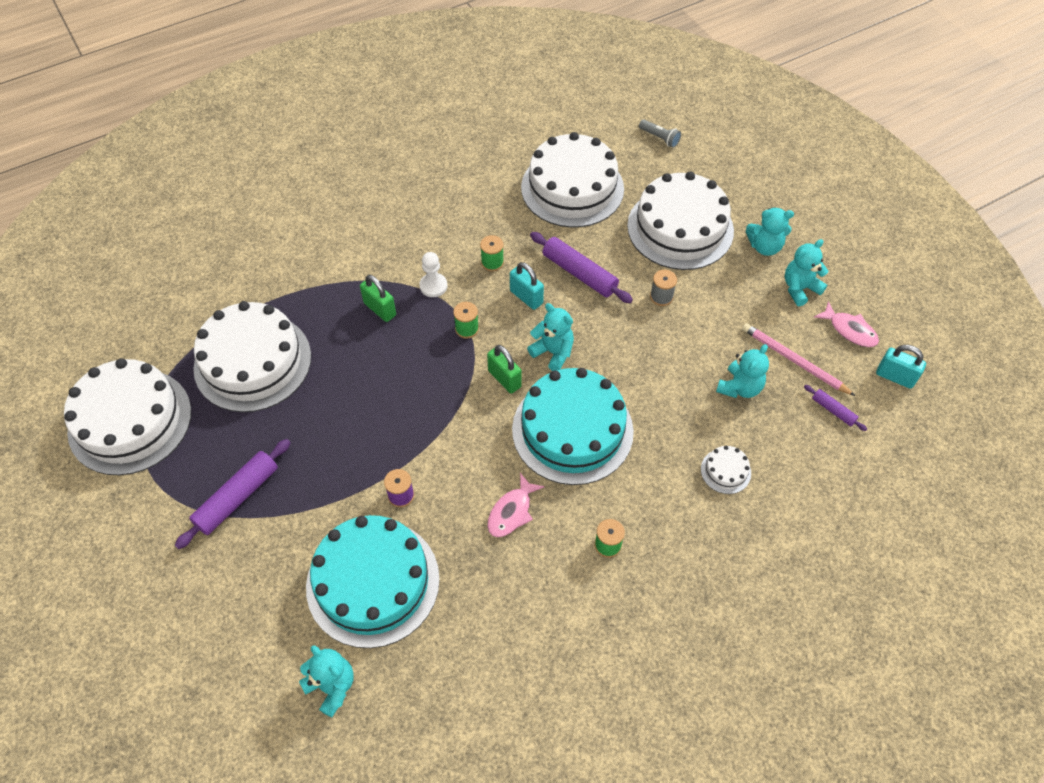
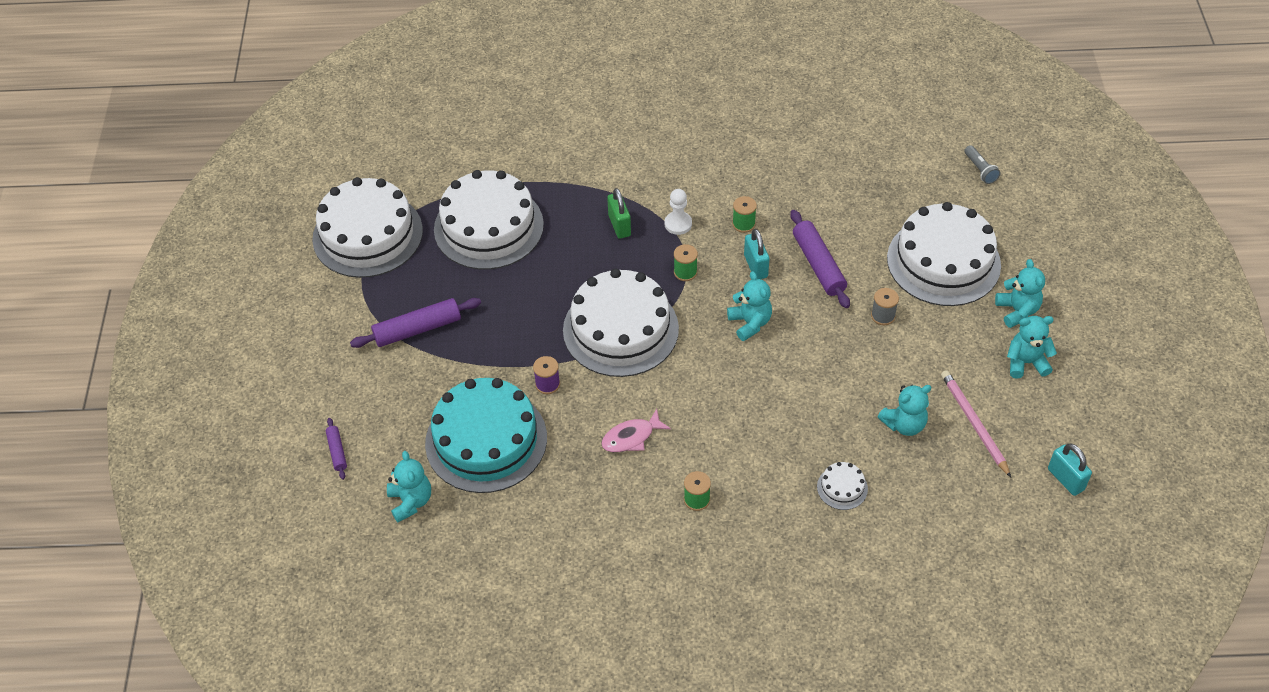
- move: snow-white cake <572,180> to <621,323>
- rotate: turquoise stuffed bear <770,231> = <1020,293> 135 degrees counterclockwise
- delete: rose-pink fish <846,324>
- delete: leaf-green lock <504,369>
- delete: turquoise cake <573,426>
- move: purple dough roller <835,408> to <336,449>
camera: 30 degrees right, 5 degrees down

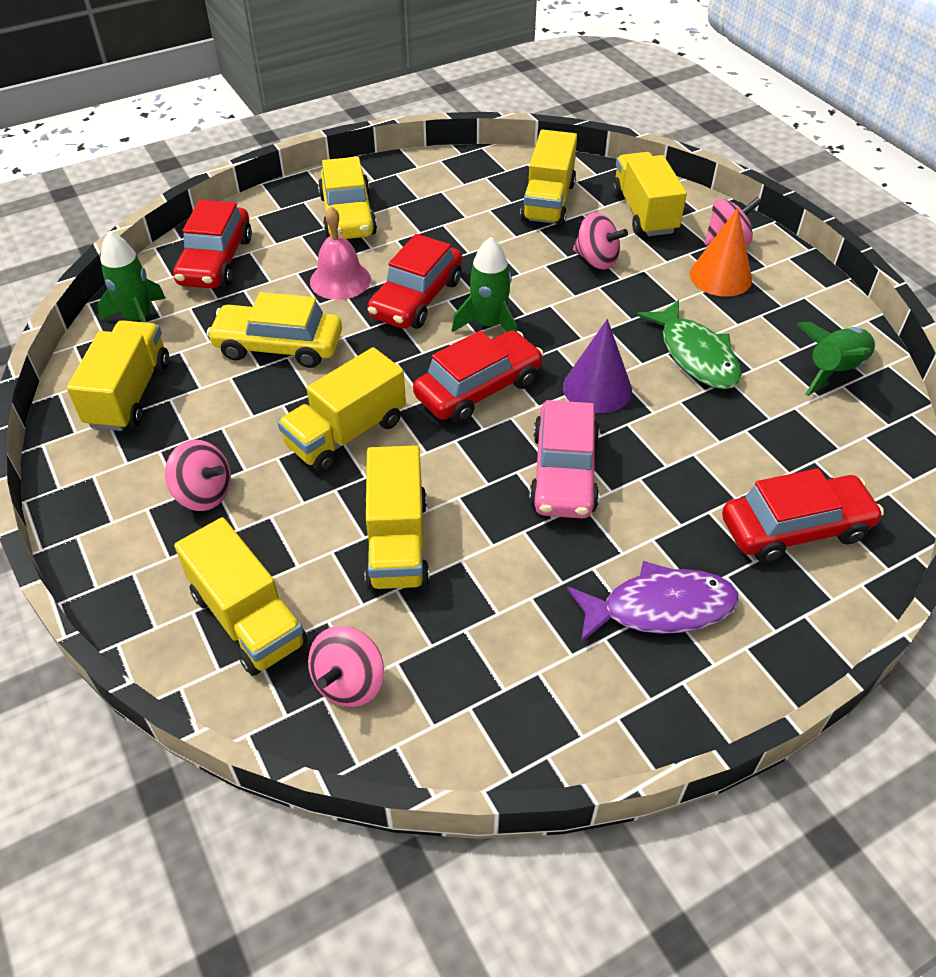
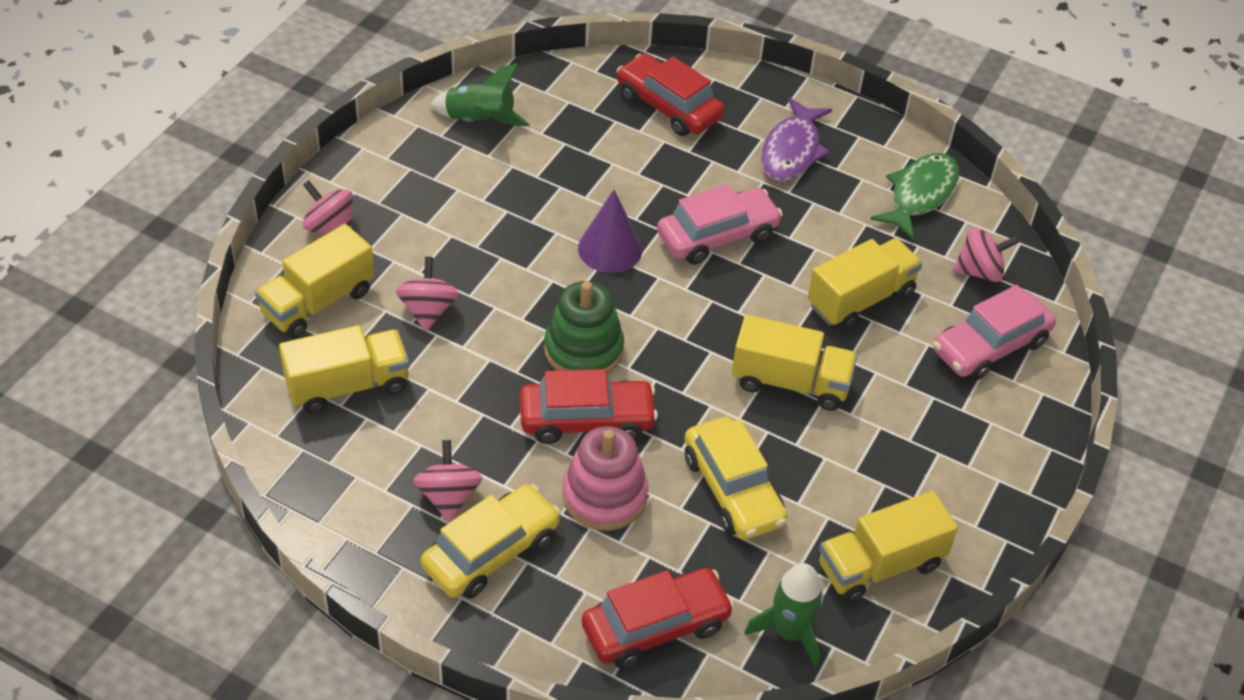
- replace: rose-pink bell <340,253> to rose-pink stacking toy <605,478>
- delete: orange cone <721,252>
- replace: leaf-green toy rocket <484,284> to leaf-green stacking toy <584,327>
- move: leaf-green fish <689,344> to <914,196>
- delete: red automobile <478,376>
- move: rose-pink whirligig <198,475> to <447,481>
- replace: golden truck <240,596> to rose-pink automobile <994,333>
- rotate: purple fish <653,602> = <796,139> 120 degrees counterclockwise
camera: 125 degrees left, 0 degrees up

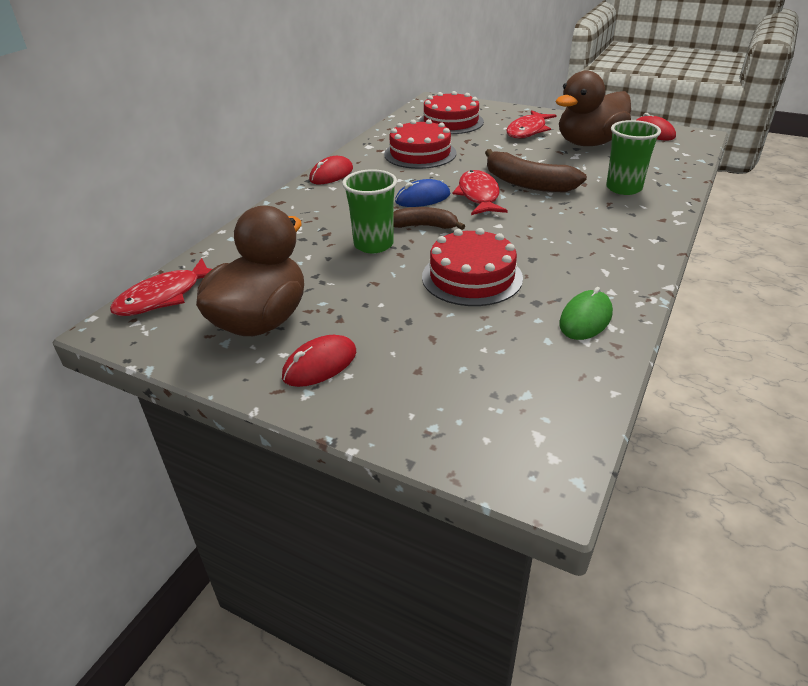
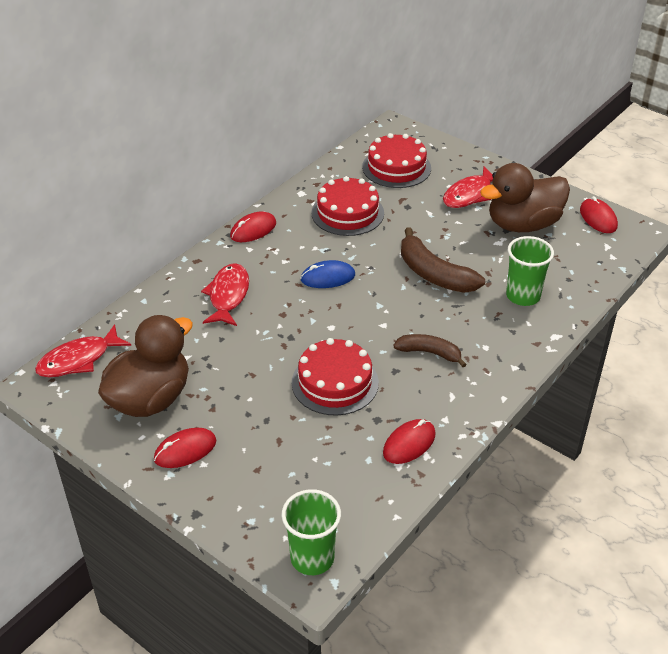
- move: leaf-green beaker <369,211> to <311,532>
- move: red fish <480,192> to <225,294>
- move: brown toy banana <429,218> to <430,350>
- recolor: leaf-green mouse <586,313> to red mouse <409,441>
camera: 10 degrees right, 5 degrees up

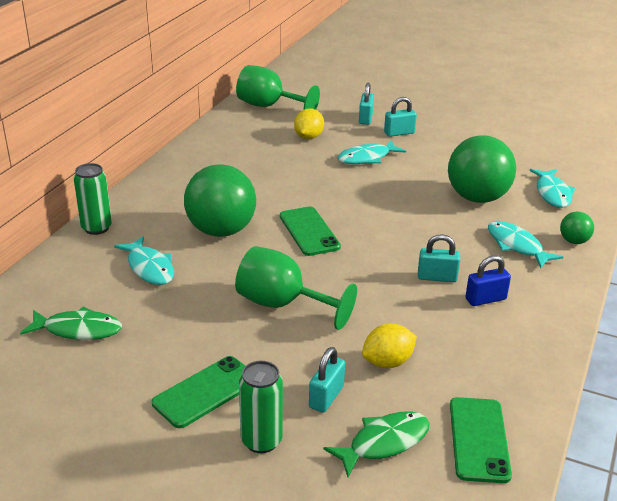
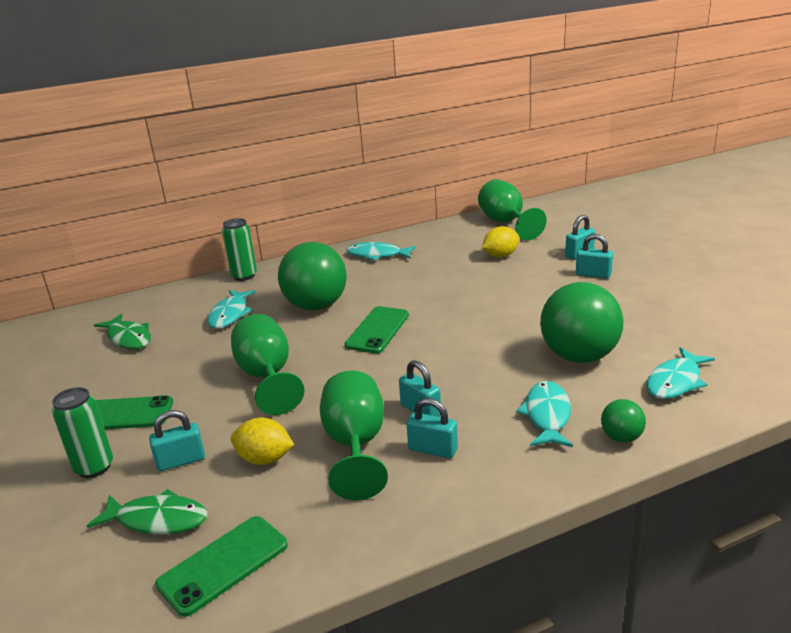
- move: turquoise fish <372,152> to <381,251>
- recolor: royal blue lock <488,280> to turquoise lock <432,428>
- insert: leaf-green chalice <354,435>
camera: 45 degrees right, 5 degrees down

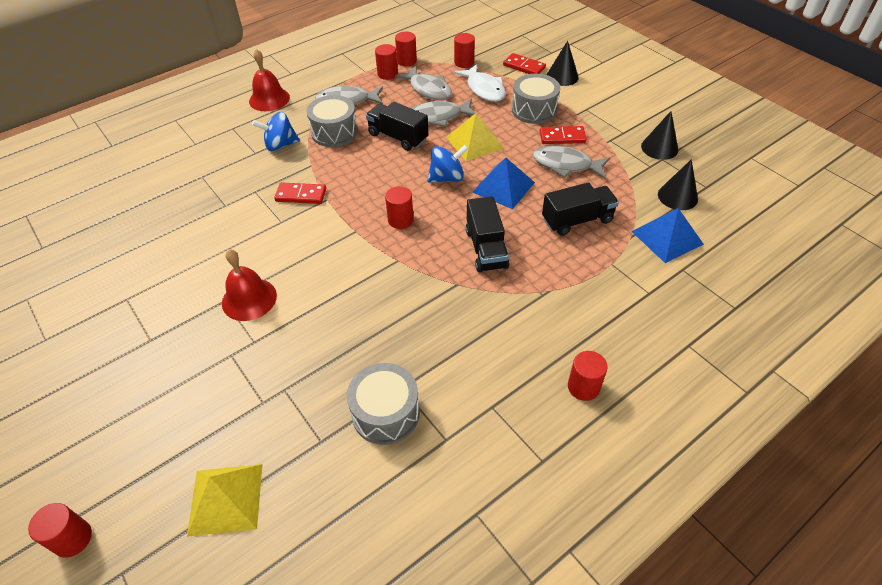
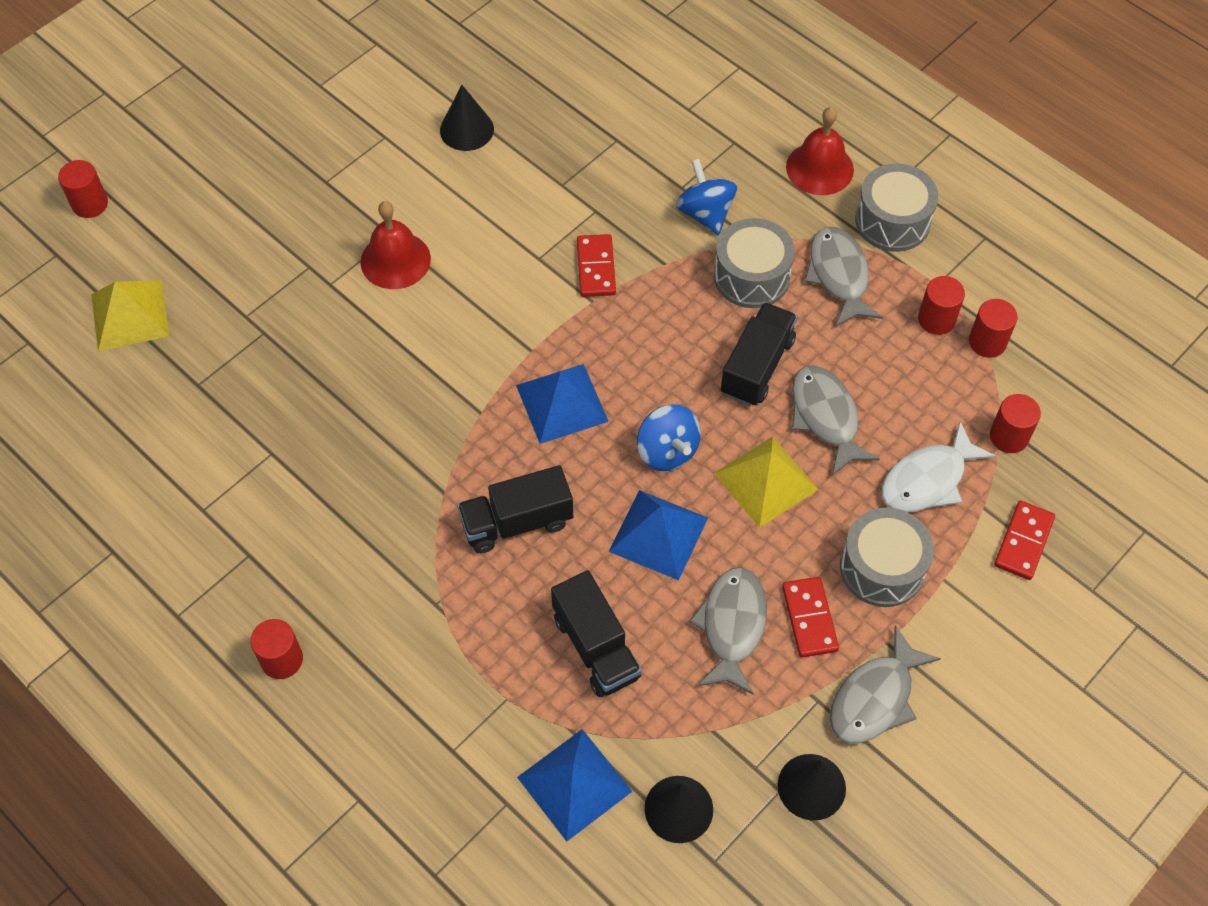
- move: ebony cone <563,63> to <467,118>
- move: ash-grey fish <423,83> to <885,684>
- replace: red cylinder <399,207> to royal blue solid pyramid <562,404>
- move: ash-grey toy drum <383,404> to <896,207>
camera: 80 degrees right, 10 degrees up

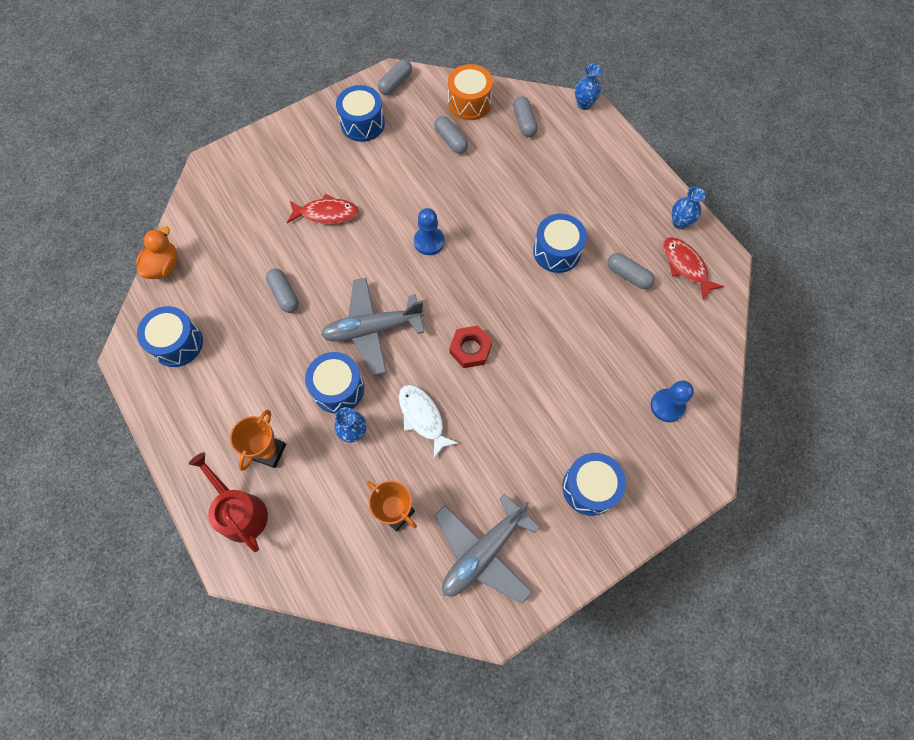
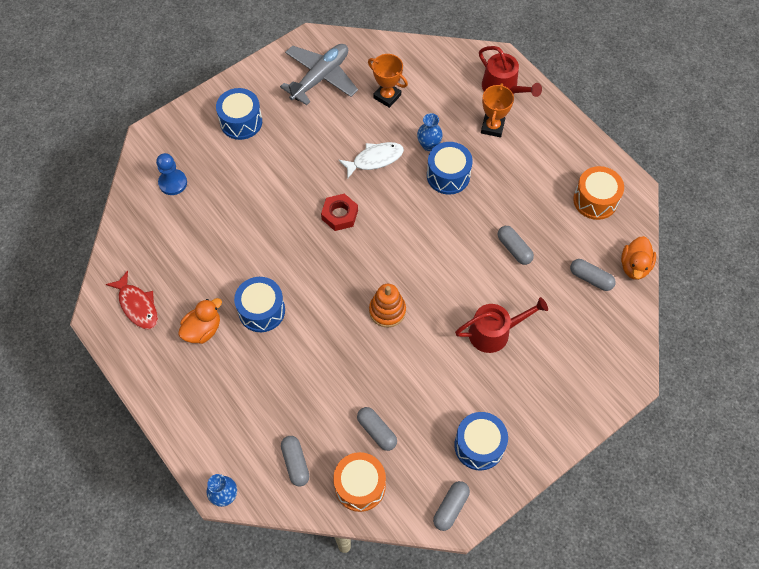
- delete: royal blue vase <688,207>
- replace: red fish <323,209> to red watering pot <501,325>
- replace: royal blue game pawn <429,231> to orange stacking toy <387,305>
- move: ash-grey capsule <631,271> to <593,275>
- delete: ash-grey plane <373,327>
- recolor: royal blue toy drum <170,336> to orange toy drum <598,193>
- rotate: snow-white fish <429,422> = <371,160> 75 degrees counterclockwise
- insert: orange toy duck <200,321>
camera: 175 degrees right, 5 degrees down

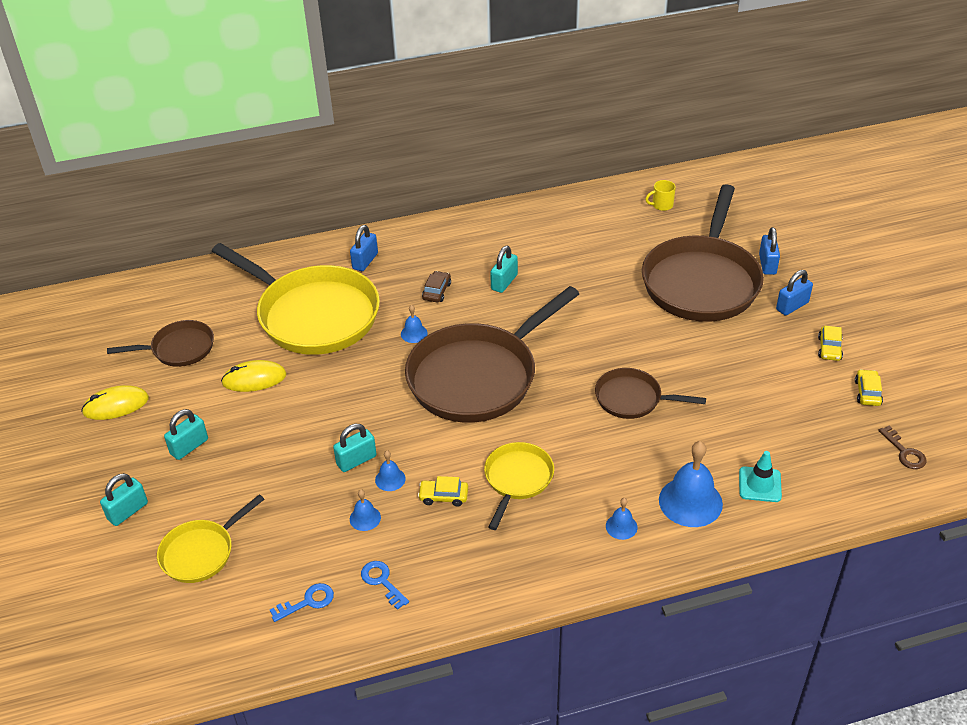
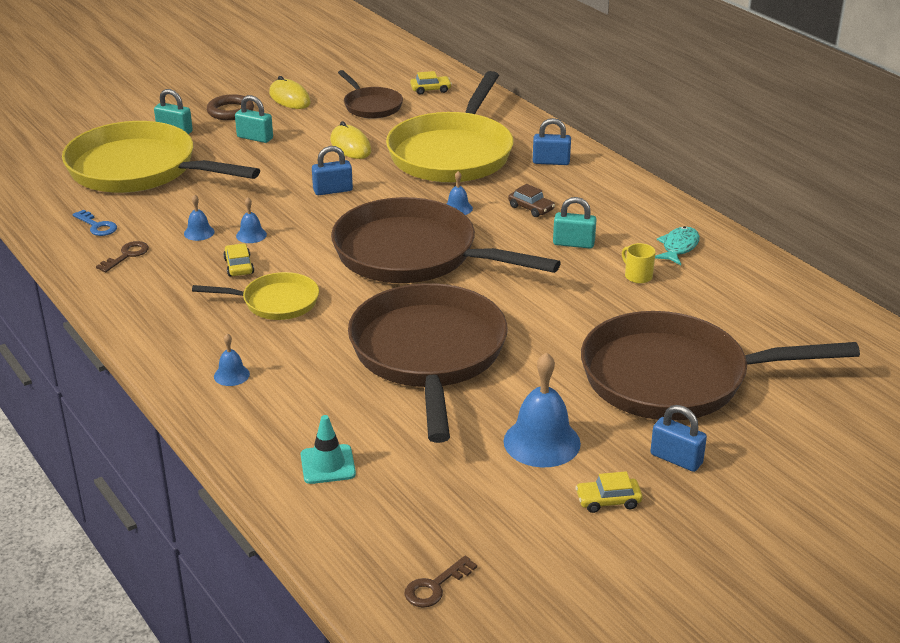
- move: golden tea mug <660,195> to <639,263>
- move: royal blue lock <769,251> to <332,170>
- rotate: brown automobile <436,286> = <531,200> 45 degrees clockwise
- resize: brown pan <650,393> = <428,363> x2.00
- move: golden automobile <869,387> to <431,83>
- delete: turquoise lock <354,448>
- move: royal blue bell <691,484> to <542,410>
- resize: golden pan <210,538> = <161,157> x2.00
- recolor: royal blue latchkey <385,585> to brown latchkey <122,256>
- insert: brown hoop <230,107>
- insert: turquoise fish <677,245>
camera: 70 degrees right, 10 degrees down

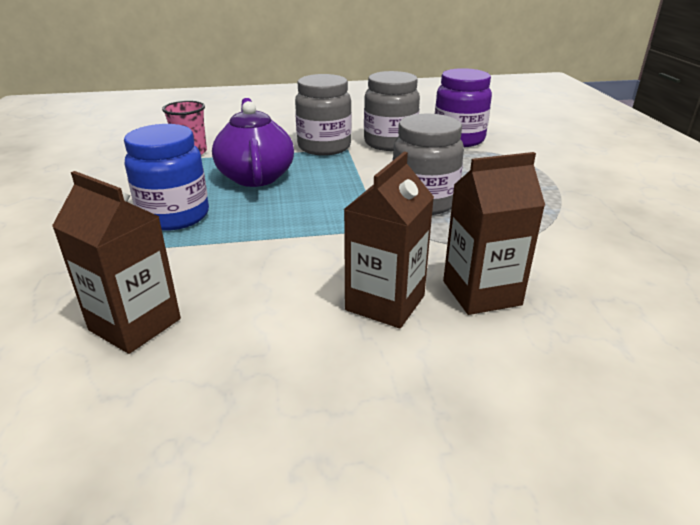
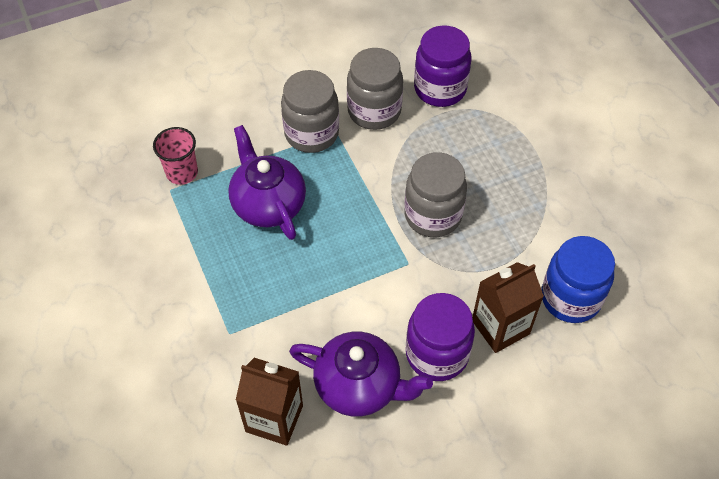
- move: royal blue preserve jar <166,177> to <578,279>
- replace: brown carton <389,240> to purple preserve jar <440,337>
- insert: purple china teapot <361,374>
camera: 15 degrees left, 25 degrees up

